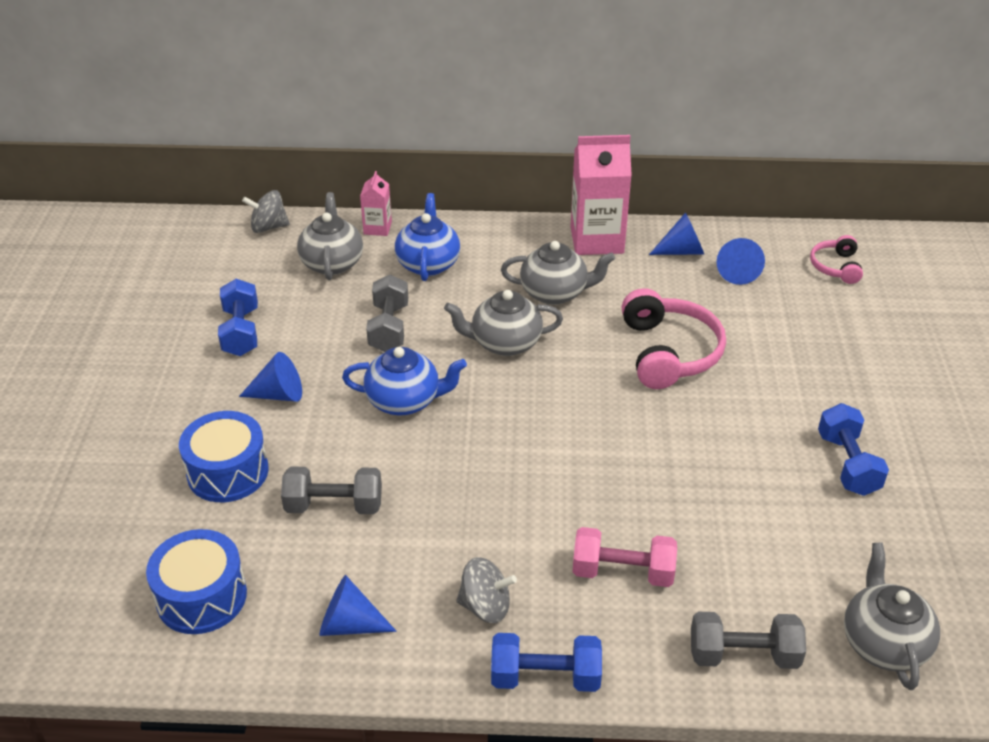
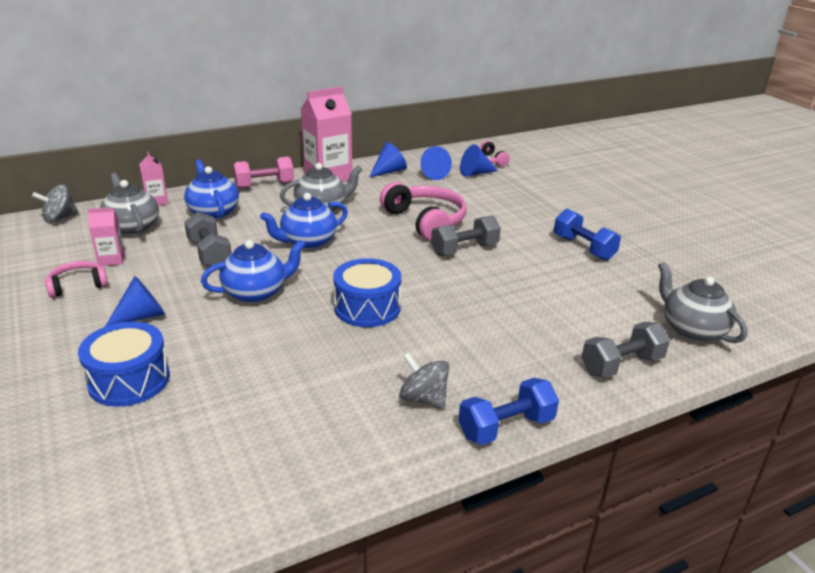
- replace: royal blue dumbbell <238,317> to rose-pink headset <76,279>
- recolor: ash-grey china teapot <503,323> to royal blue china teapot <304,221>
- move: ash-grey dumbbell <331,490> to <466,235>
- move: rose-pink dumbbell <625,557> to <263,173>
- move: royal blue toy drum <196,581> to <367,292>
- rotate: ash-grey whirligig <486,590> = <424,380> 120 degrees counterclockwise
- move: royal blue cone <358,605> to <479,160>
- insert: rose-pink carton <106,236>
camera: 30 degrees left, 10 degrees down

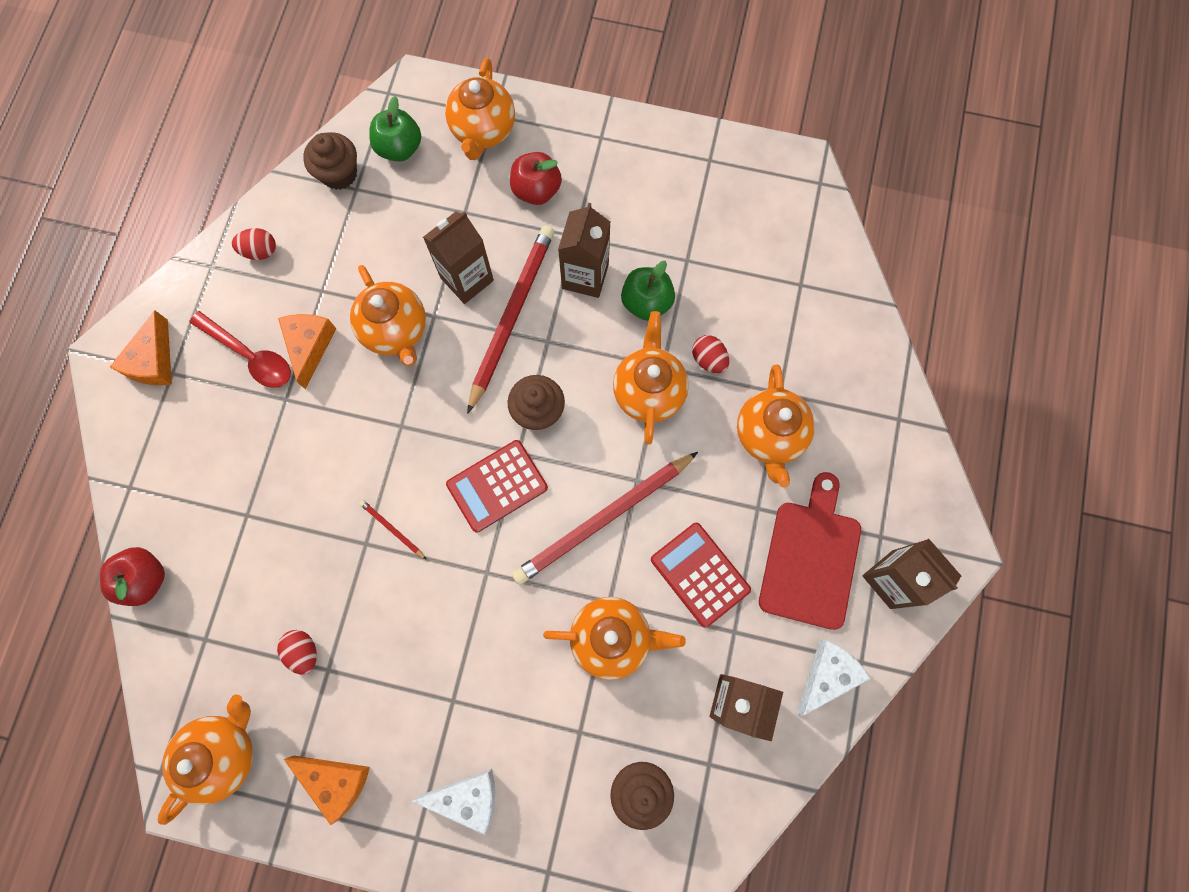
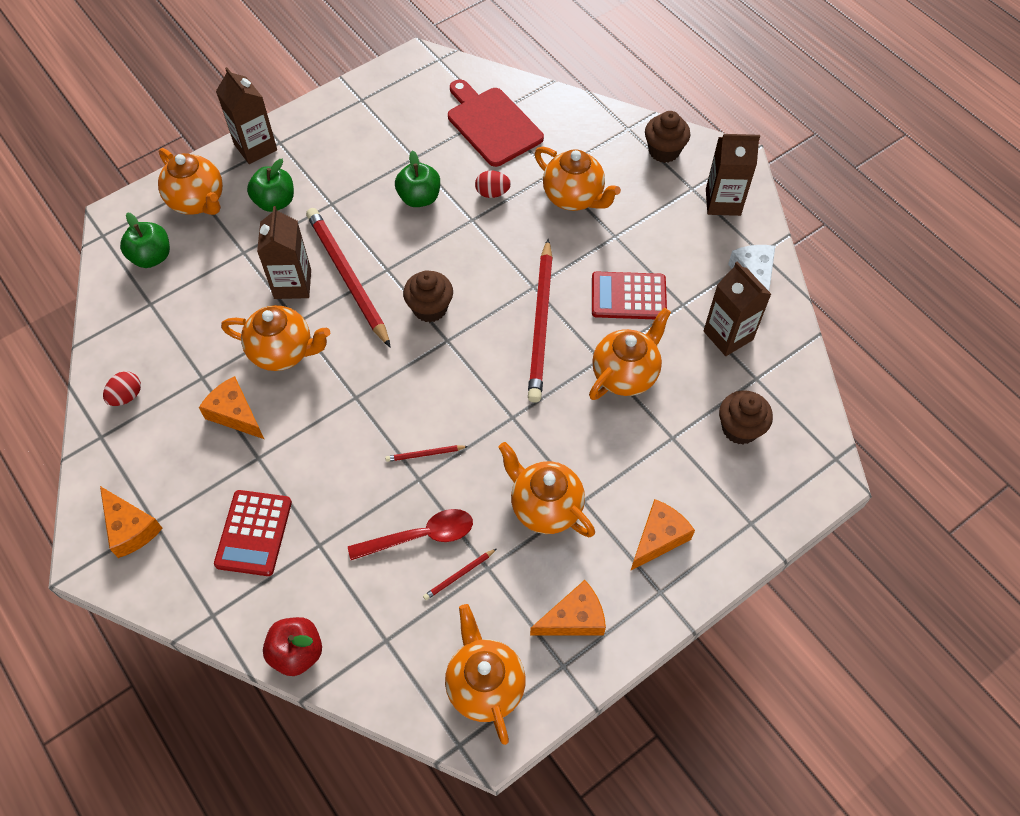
- move: brown cupcake <330,161> to <667,137>
- recolor: red toy apple <536,178> to leaf-green toy apple <270,185>
- move: brown carton <584,250> to <246,115>
- move: red spoon <240,349> to <410,534>
- move: orange china teapot <651,377> to <546,489>
- move: red calculator <497,486> to <253,533>
- move: red bread board <810,551> to <496,123>
- replace: red egg shape <297,652> to red pencil <459,574>
- recolor: snow-white cheese <453,802> to orange cheese <663,534>
camera: 50 degrees left, 15 degrees down

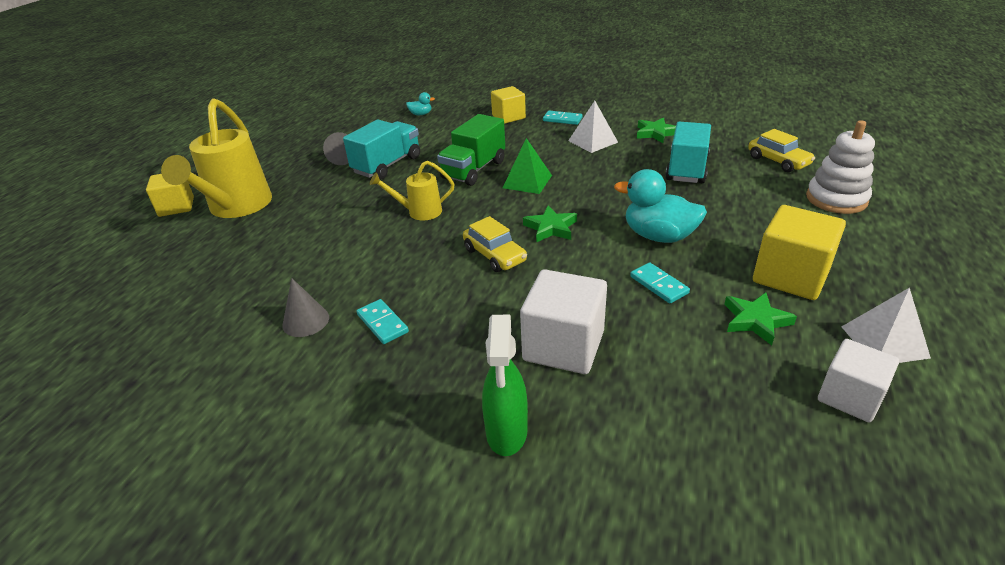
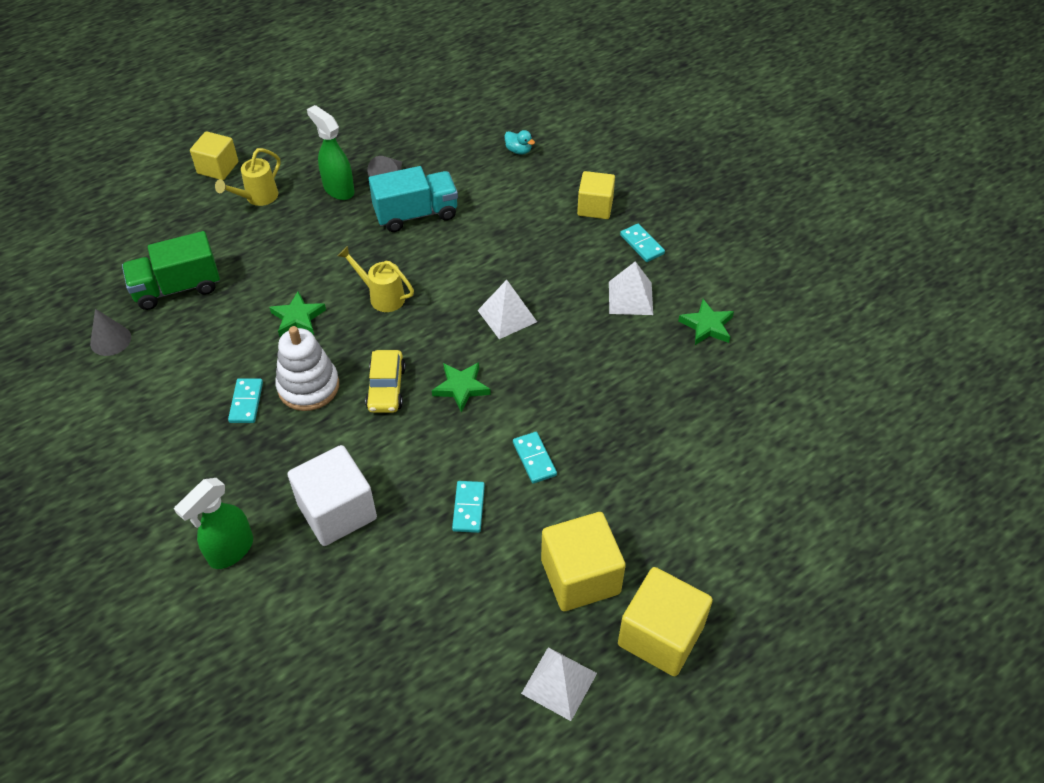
- resize: golden watering pot <216,158> = <248,177> x0.52
- move: leaf-green truck <471,150> to <171,270>
- move: snow-white stacking toy <840,167> to <307,368>
- delete: turquoise truck <688,152>
- delete: golden automobile <781,150>
- recolor: leaf-green solid pyramid <527,166> to snow-white solid pyramid <507,309>
- replace: turquoise toy duck <660,206> to turquoise domino <535,458>
- move: ash-grey cone <305,307> to <110,332>
- move: leaf-green five-pointed star <760,319> to <297,314>
- delete: snow-white solid cube <858,380>
- insert: leaf-green spray bottle <331,152>
- insert: golden solid cube <665,622>
camera: 35 degrees right, 15 degrees up

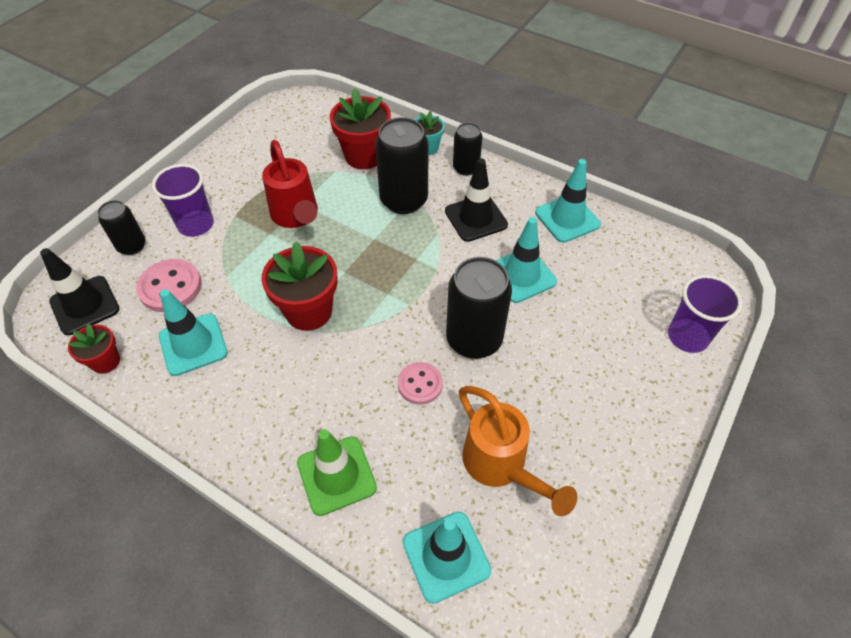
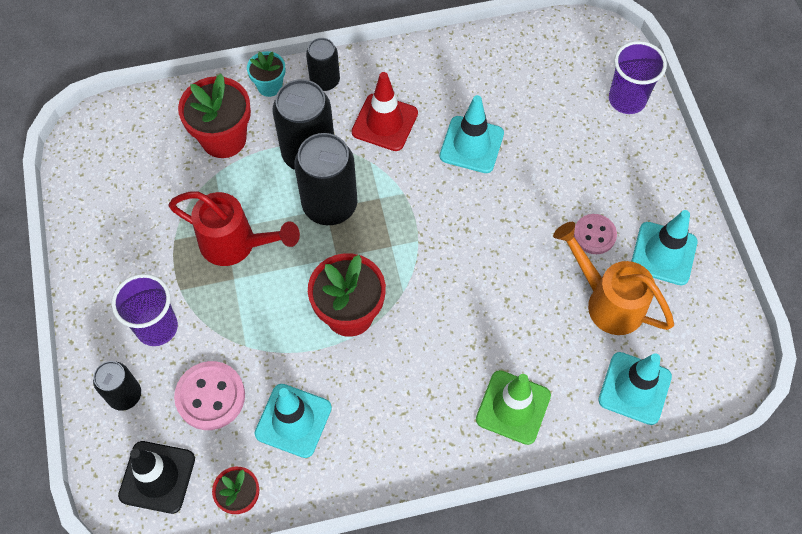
- recolor: ebony safety cone <476,200> to red safety cone <385,111>
- move: turquoise safety cone <568,201> to <664,247>
- move: ebony tin <479,308> to <325,179>
- move: rose-pink sewing button <420,383> to <595,234>
- rotate: orange watering pot <518,451> = <613,278> 150 degrees counterclockwise
camera: 45 degrees left, 10 degrees up

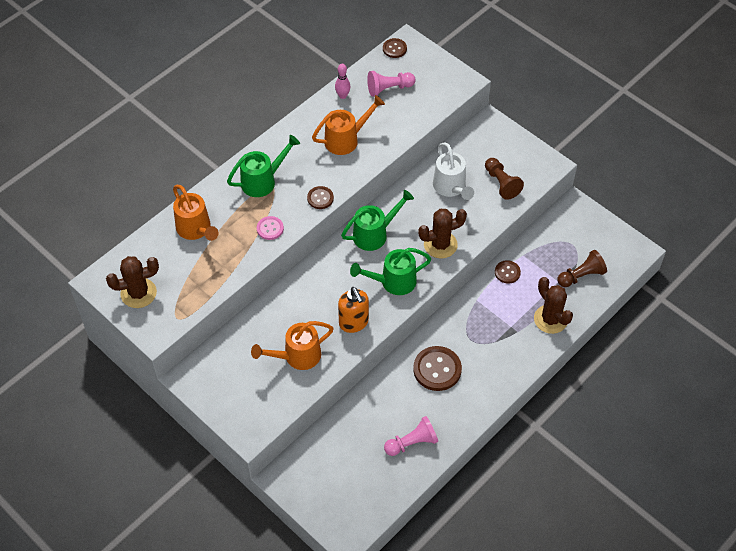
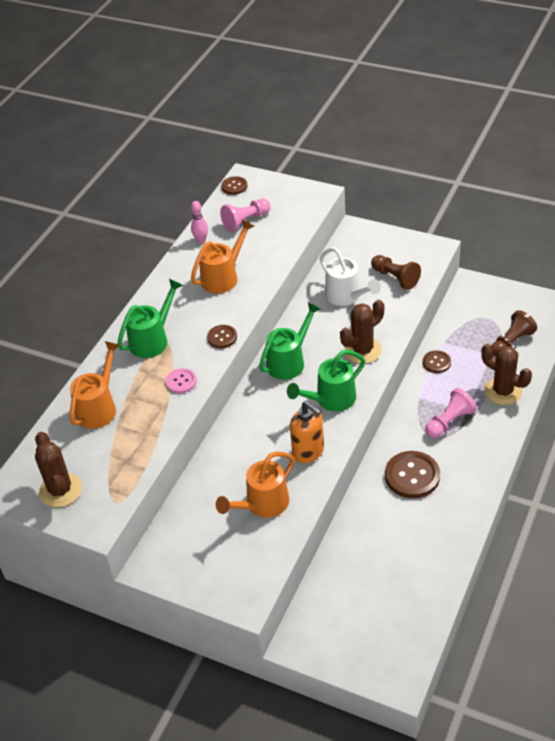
- rotate: orange watering pot <196,213> = <95,385> 105 degrees counterclockwise
- rotate: brown prickly plant <132,282> = <58,469> 75 degrees counterclockwise
- move: rose-pink game pawn <411,436> to <451,413>
camera: 15 degrees left, 10 degrees down

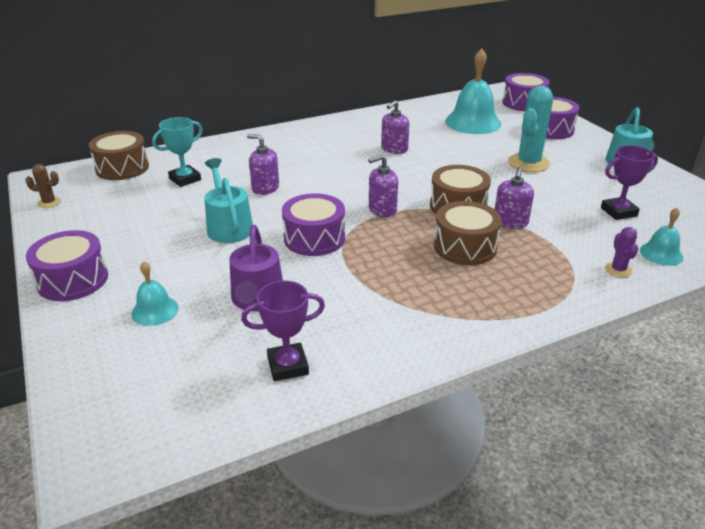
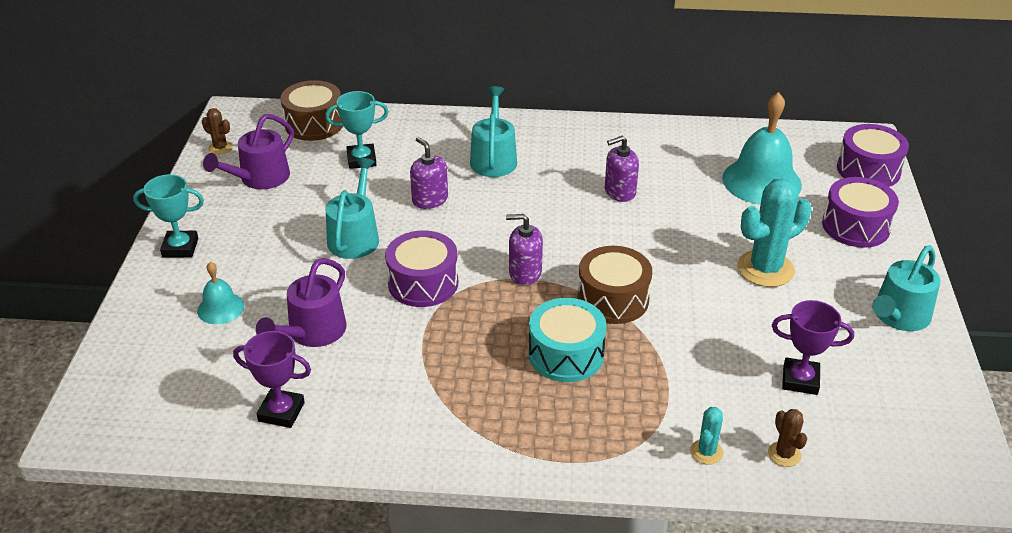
- delete: purple soap pump <514,198>
- recolor: brown toy drum <468,233> to turquoise toy drum <567,340>
- replace: turquoise bell <661,237> to brown prickly plant <787,438>
- recolor: purple prickly plant <621,252> to turquoise prickly plant <706,436>
- replace: purple toy drum <67,265> to turquoise award cup <168,215>
- insert: turquoise watering pot <493,131>
- insert: purple watering pot <248,151>
camera: 30 degrees right, 5 degrees up

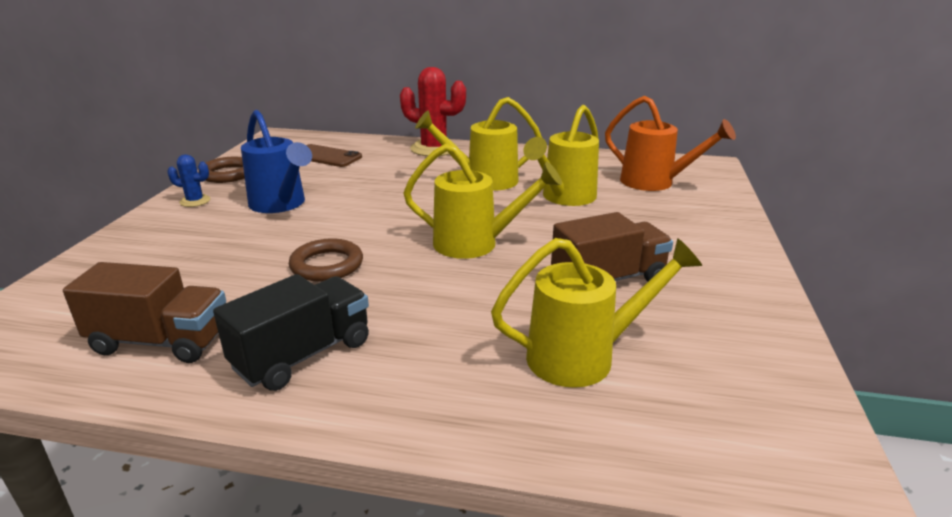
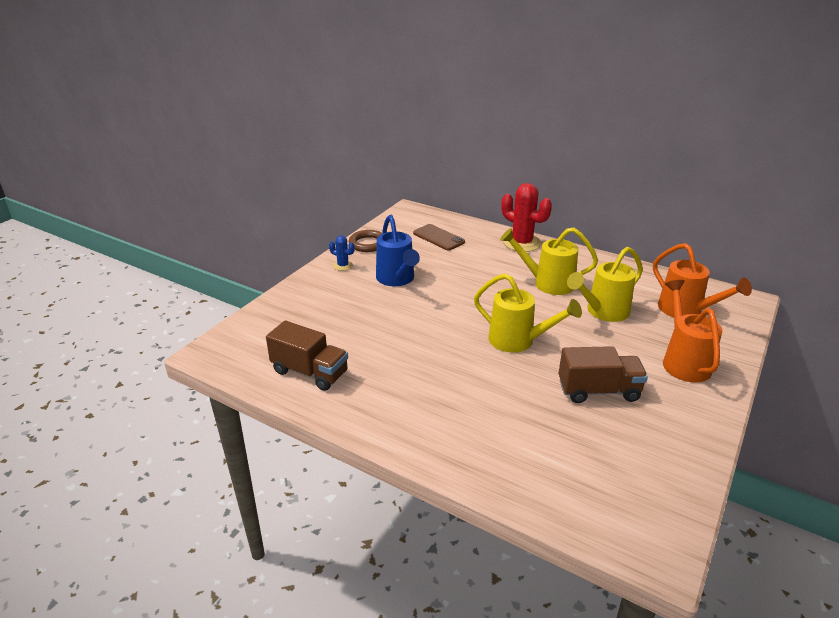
- delete: brown hoop <326,259>
- delete: golden watering pot <596,313>
- delete: ebony truck <291,332>
- insert: orange watering pot <693,331>
camera: 20 degrees right, 5 degrees up

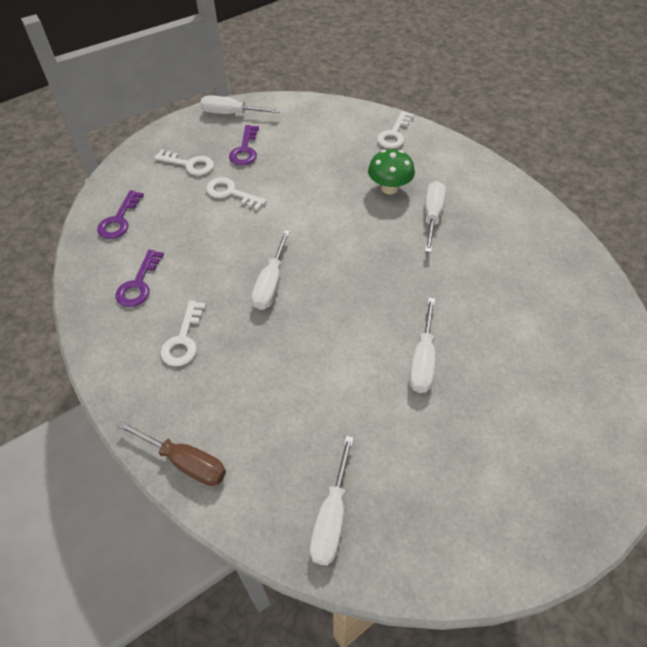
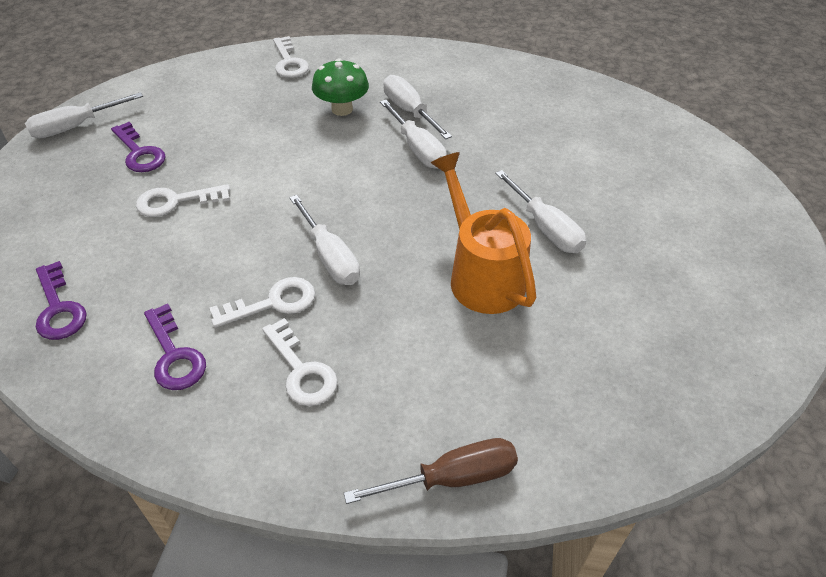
- move: snow-white latchkey <184,162> to <262,302>
- move: snow-white hand screwdriver <332,501> to <413,134>
- insert: orange watering pot <484,233>
camera: 45 degrees left, 5 degrees down

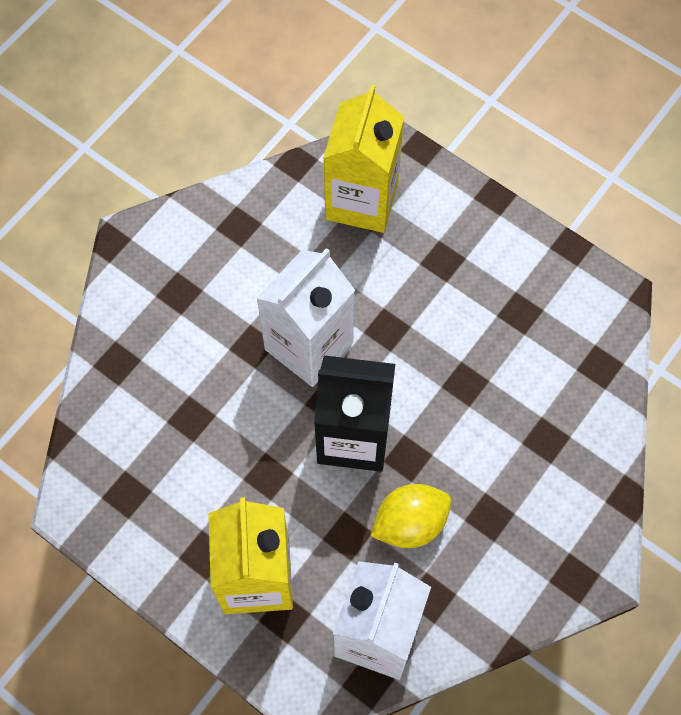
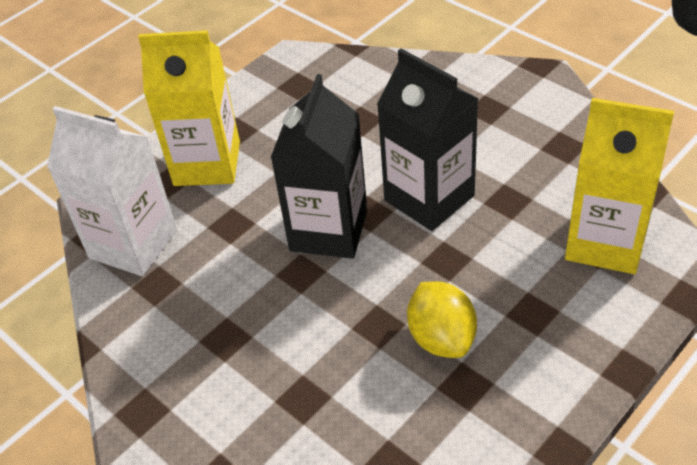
- recolor: snow-white carton <305,317> to ebony carton <428,140>
- move: golden lemon <411,516> to <442,319>
camera: 100 degrees right, 20 degrees down

